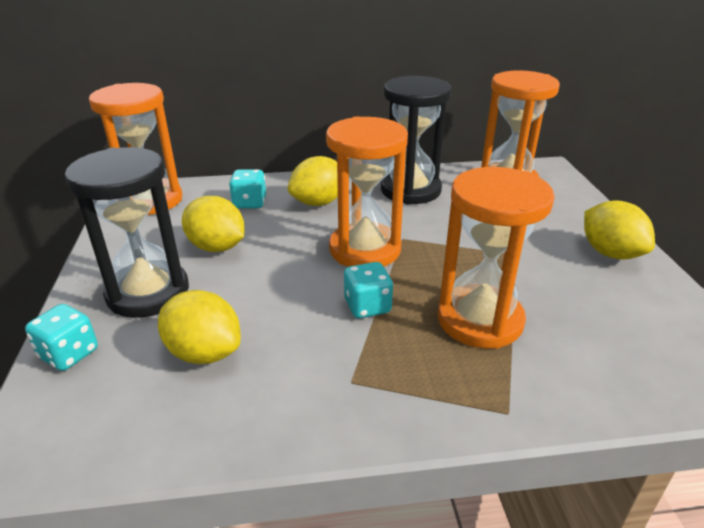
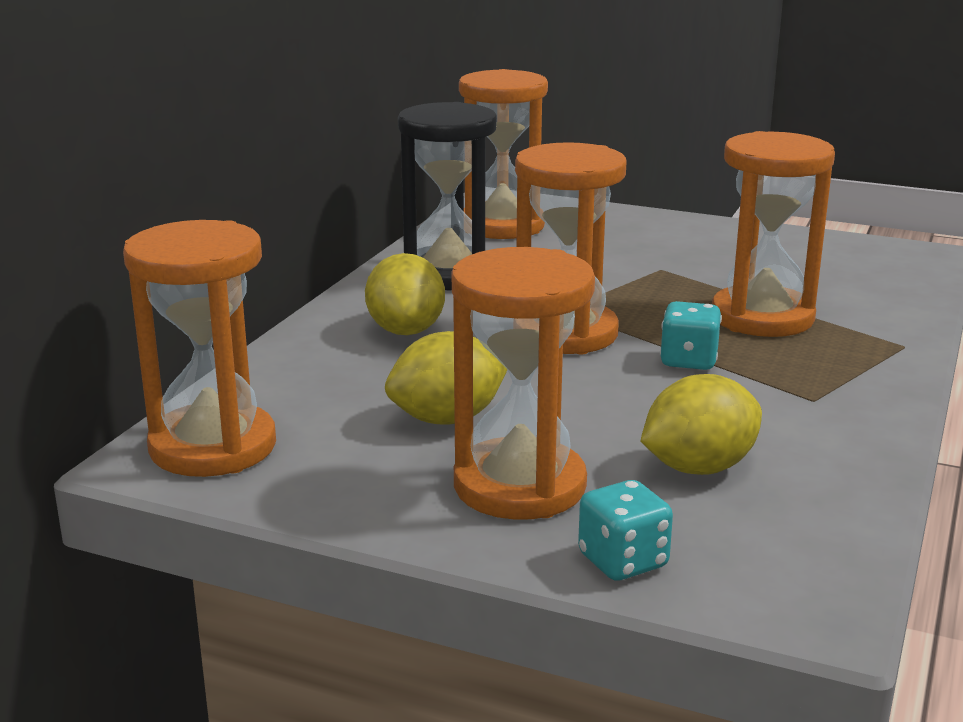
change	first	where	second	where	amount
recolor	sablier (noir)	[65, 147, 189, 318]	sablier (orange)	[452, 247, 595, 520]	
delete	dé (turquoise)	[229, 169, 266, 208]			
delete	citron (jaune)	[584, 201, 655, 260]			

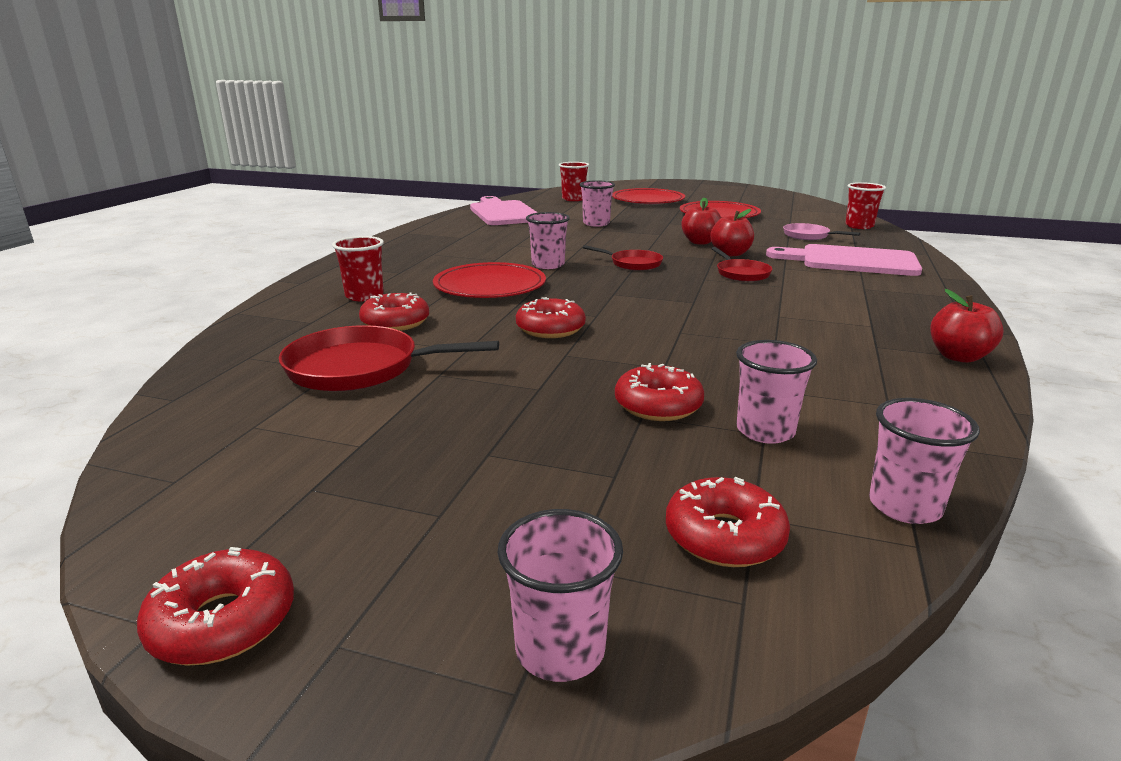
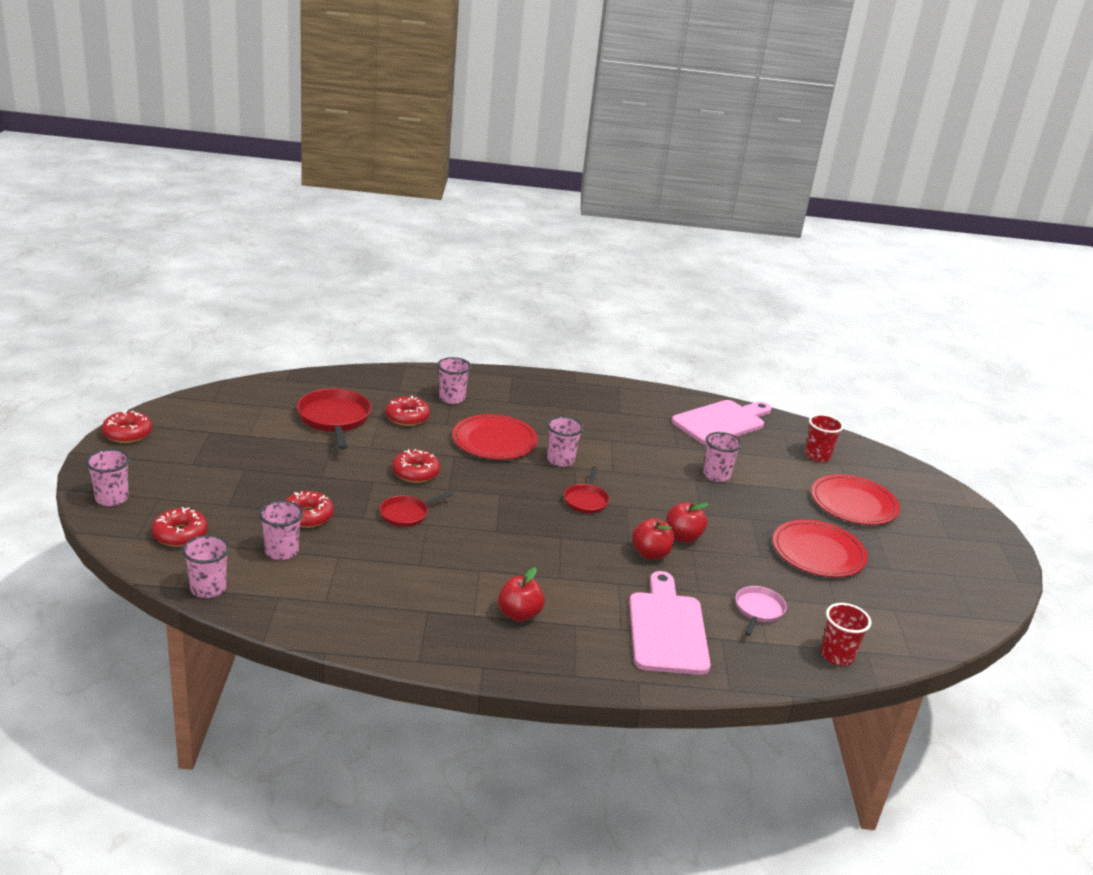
change	first	where	second	where	amount
recolor	gobelet (rouge)	[332, 236, 384, 301]	gobelet (rose)	[437, 357, 471, 404]	
move	poêle (rouge)	[711, 247, 773, 282]		[380, 491, 453, 527]	
move	pomme (rouge)	[930, 289, 1004, 363]		[498, 567, 545, 622]	

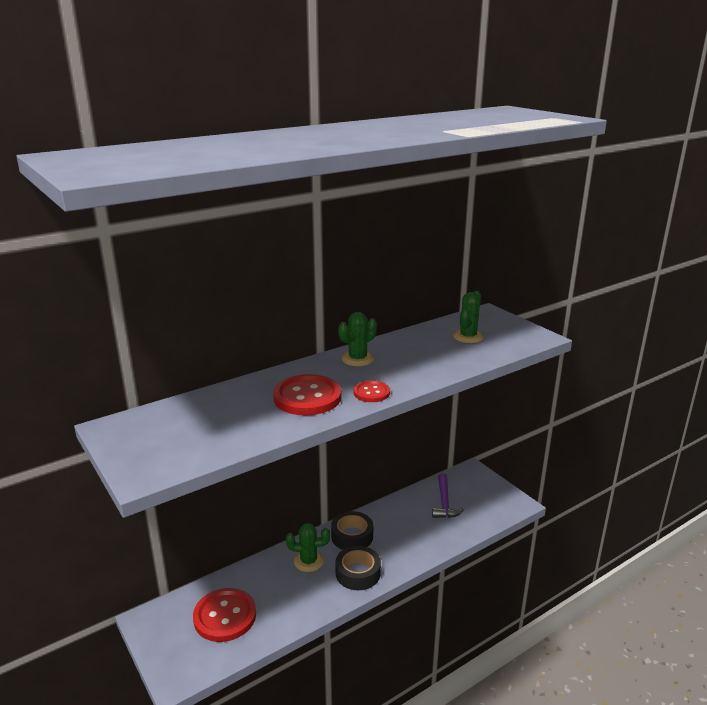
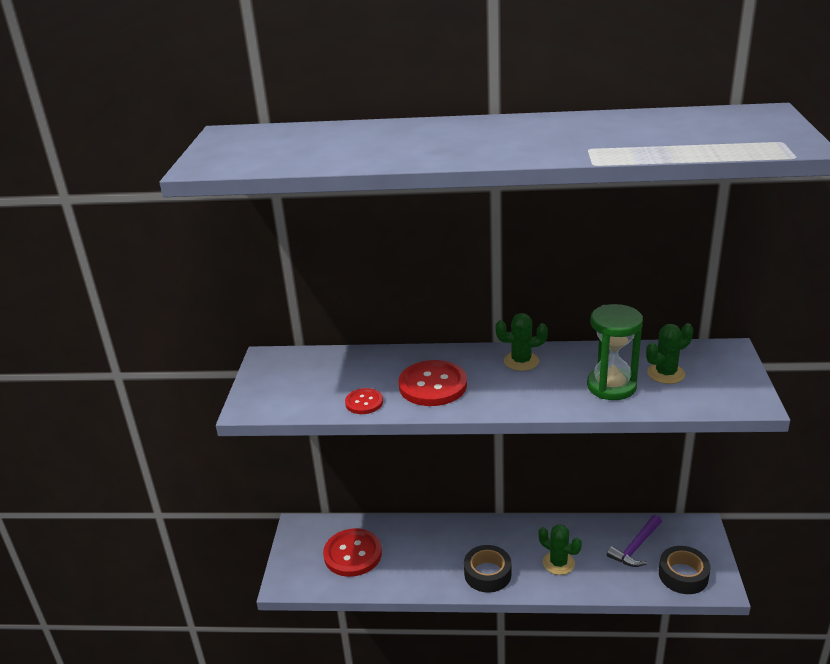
change	first	where	second	where	amount
move	cactus (vert)	[286, 523, 330, 572]		[538, 524, 582, 575]	
move	ruban adhésif (noir)	[331, 511, 373, 550]		[659, 546, 711, 594]	
move	bouton (rouge)	[354, 380, 390, 402]		[345, 388, 383, 414]	
insert			sablier (vert)	[587, 304, 643, 400]	

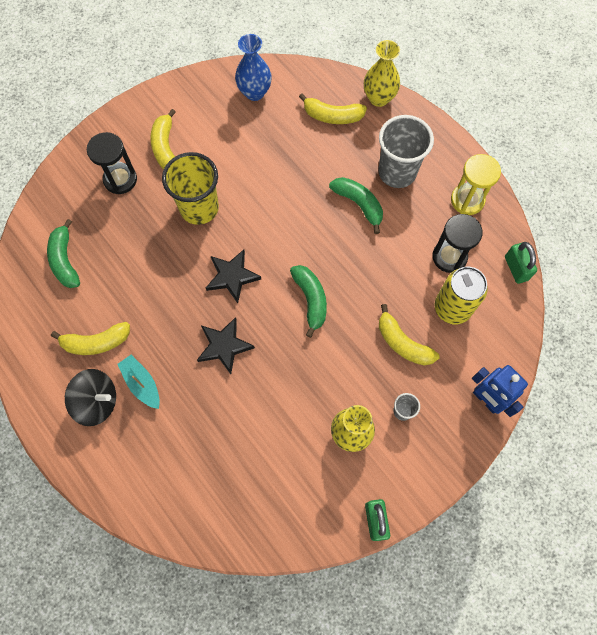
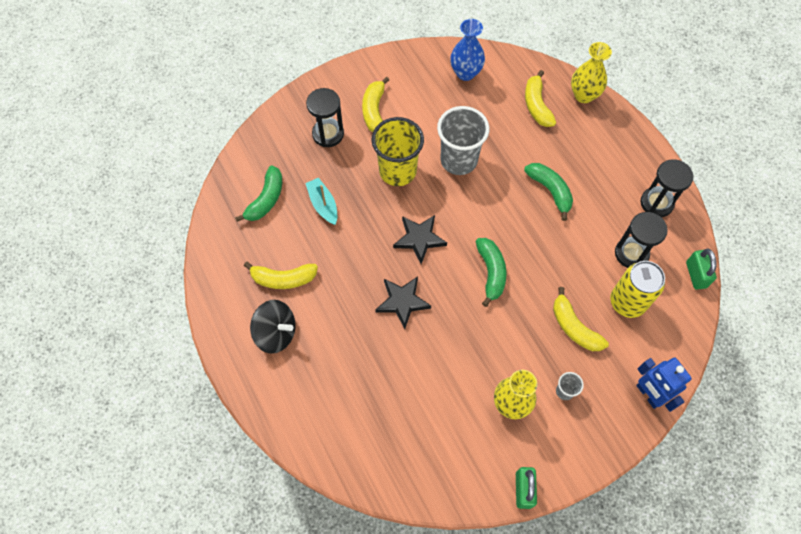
change	first	where	second	where	amount
rotate	banane (vert)	[47, 219, 80, 288]		[235, 165, 282, 222]	150 degrees counterclockwise
move	bateau (turquoise)	[117, 355, 160, 409]		[305, 178, 337, 225]	
rotate	banane (jaune)	[299, 93, 367, 124]		[525, 70, 556, 127]	60 degrees clockwise
move	gobelet (gris)	[378, 115, 434, 188]		[437, 106, 490, 175]	
recolor	sablier (jaune)	[451, 154, 501, 215]	sablier (noir)	[641, 159, 694, 217]	

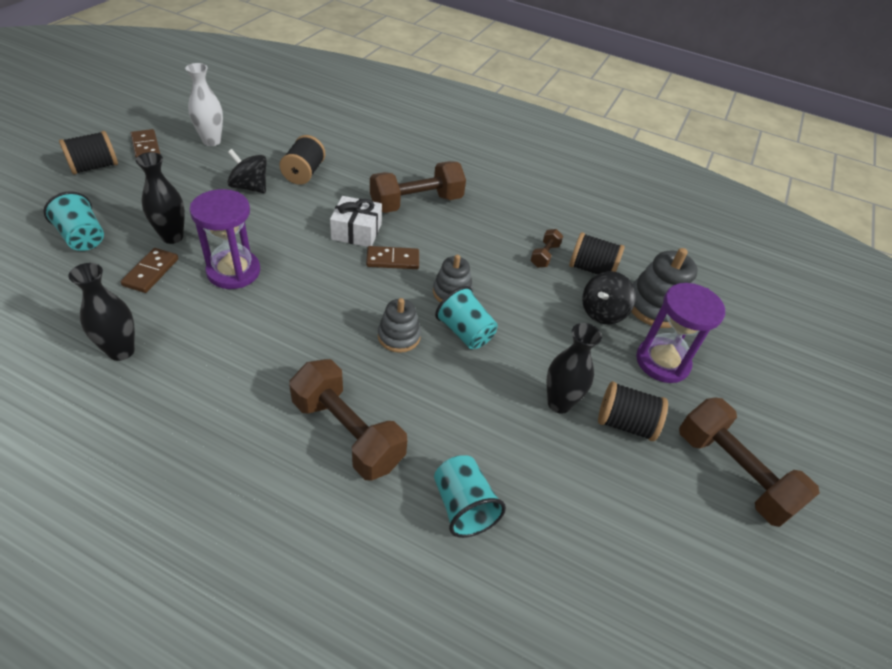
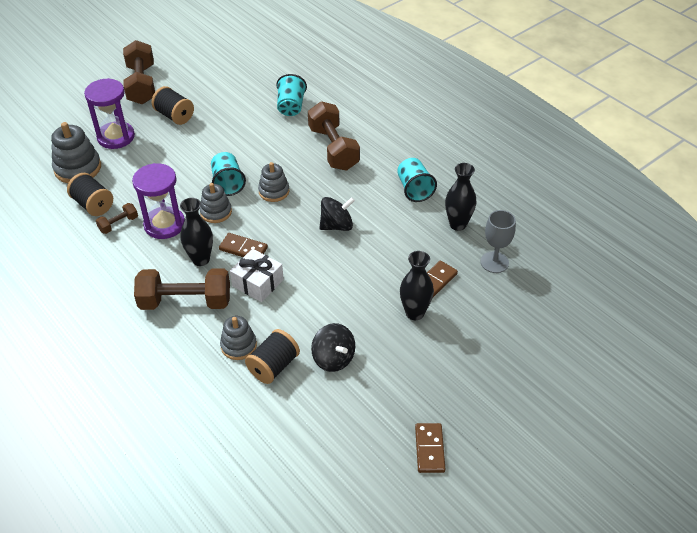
change	first	where	second	where	amount
move	gobelet (turquoise)	[44, 191, 104, 251]		[397, 158, 437, 202]	
delete	bobine (noir)	[59, 131, 118, 175]			
delete	vase (blanc)	[185, 63, 223, 146]			
move	sablier (violet)	[189, 189, 260, 289]		[132, 163, 185, 239]	
move	vase (noir)	[547, 323, 602, 414]		[180, 198, 213, 266]	
move	toupie (noir)	[582, 271, 636, 324]		[319, 197, 355, 231]	
insert			jouet à empiler (gris)	[220, 316, 257, 360]	
insert			verre à pied (gris)	[481, 210, 516, 273]	

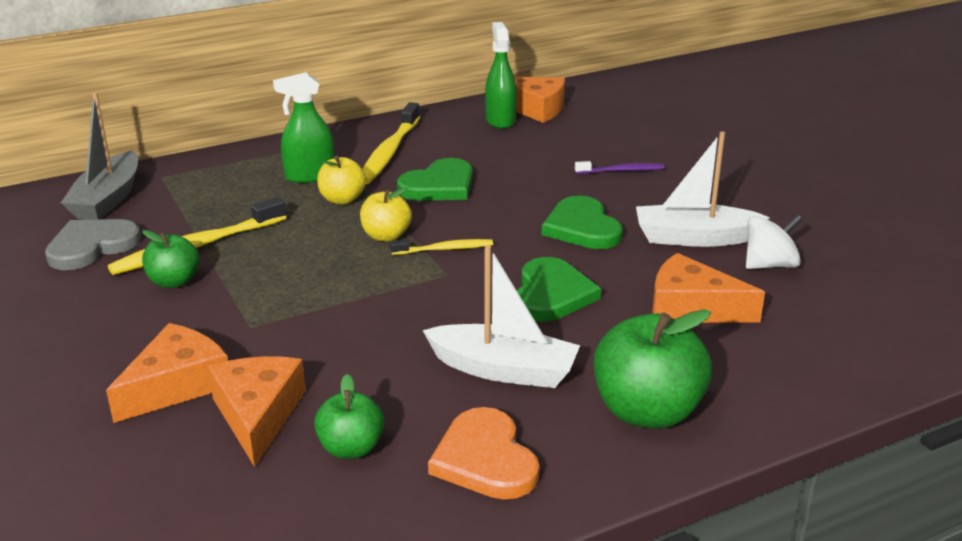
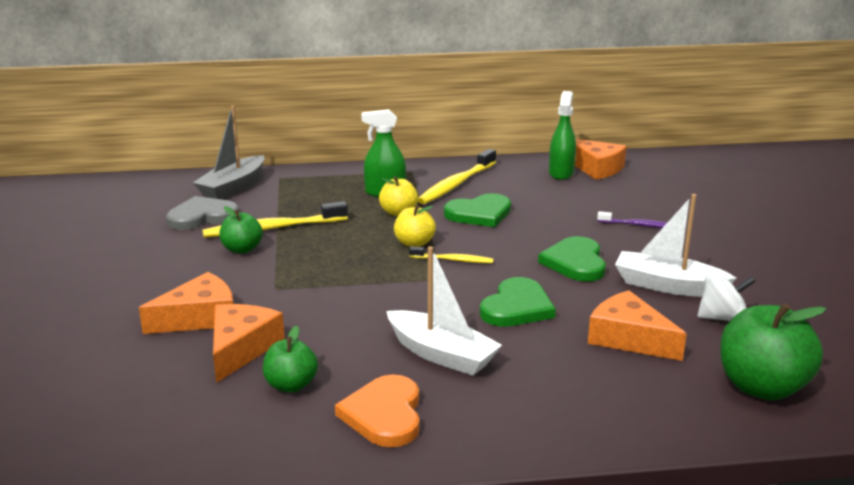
change	first	where	second	where	amount
move	pomme (vert)	[594, 309, 712, 429]		[720, 303, 826, 400]	

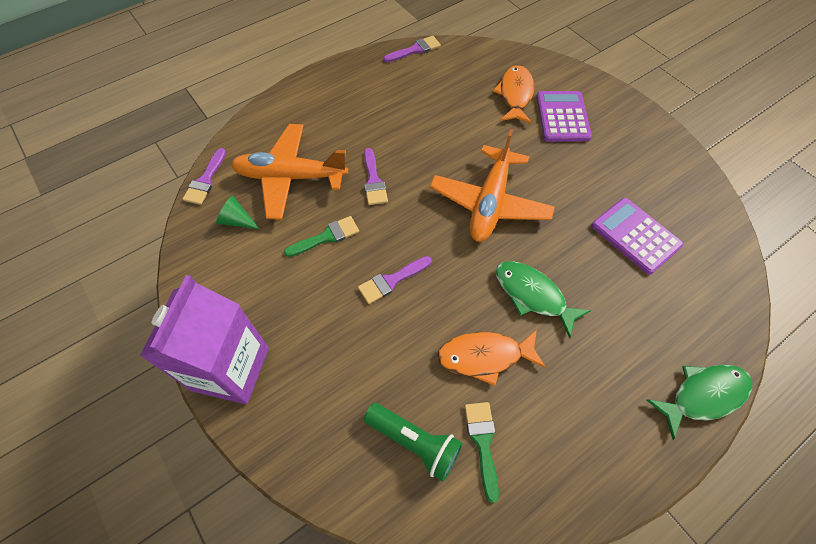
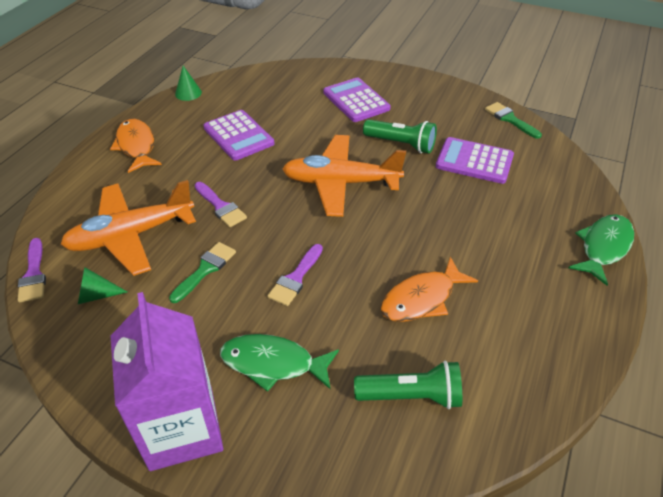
change	first	where	second	where	amount
replace	pinceau (violet)	[384, 36, 441, 62]	cône (vert)	[175, 66, 202, 101]	
rotate	avion (orange)	[430, 129, 555, 242]		[283, 135, 406, 217]	105 degrees clockwise
move	pinceau (vert)	[465, 402, 499, 503]		[485, 102, 542, 139]	
move	poisson (orange)	[493, 65, 534, 124]		[110, 119, 162, 173]	
move	poisson (vert)	[496, 261, 591, 338]		[220, 334, 339, 392]	
insert			calculatrice (violet)	[203, 110, 274, 160]	
insert			lampe de poche (vert)	[363, 119, 437, 153]	

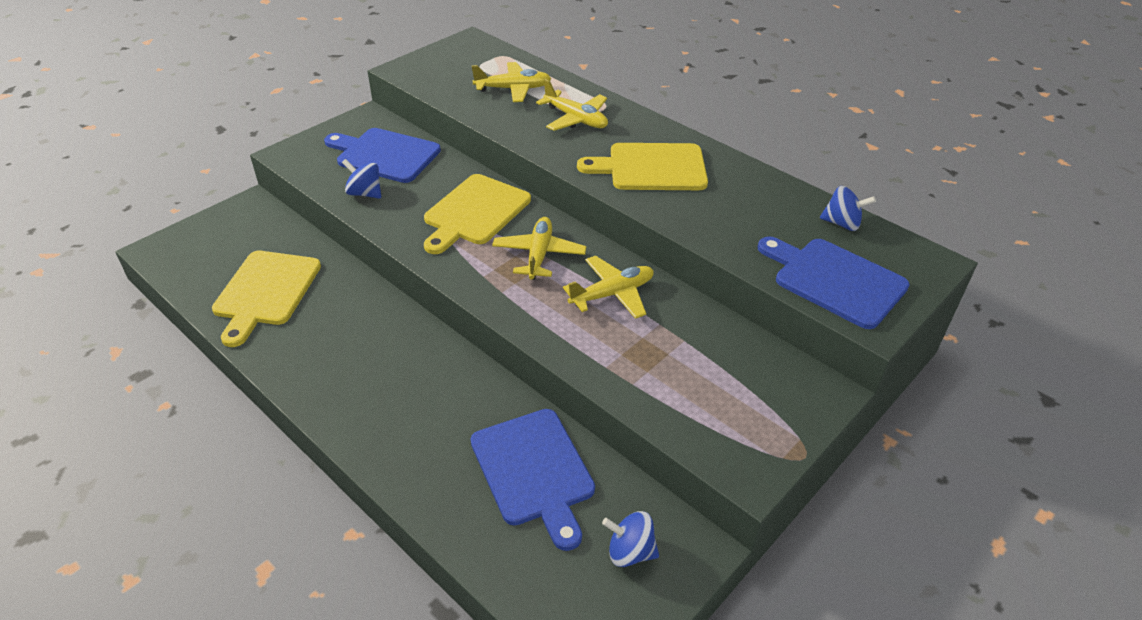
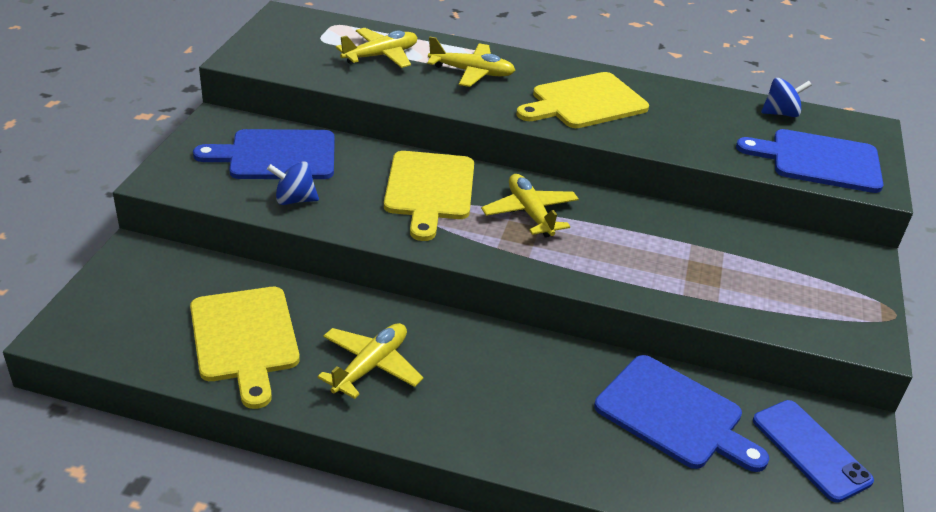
change	first	where	second	where	amount
move	avion (jaune)	[563, 256, 654, 319]		[317, 323, 423, 399]	
replace	toupie (bleu)	[602, 511, 659, 567]	téléphone (bleu)	[753, 400, 874, 503]	

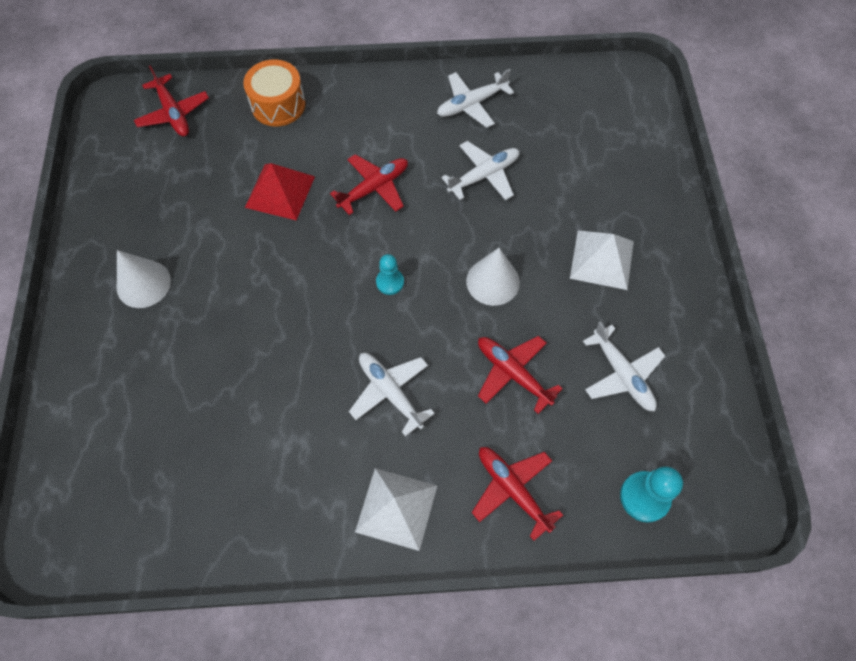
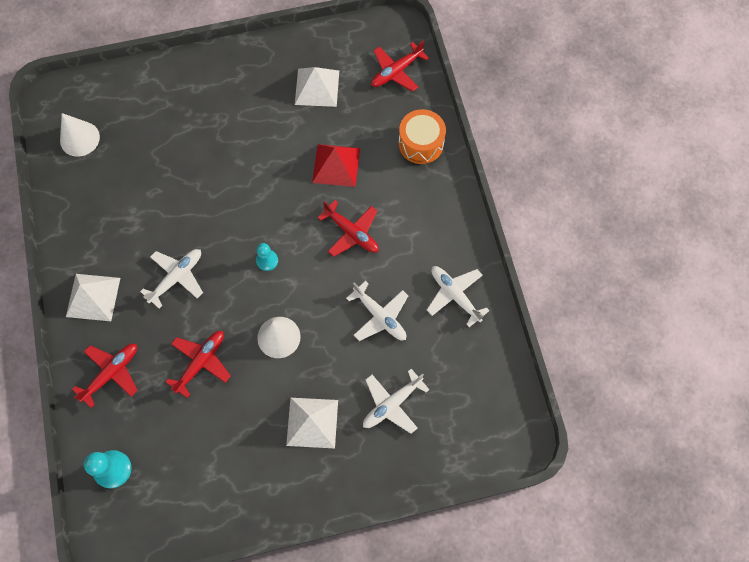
change	first	where	second	where	amount
move	cône (blanc)	[117, 250, 171, 308]		[60, 113, 100, 157]	
move	avion (blanc)	[583, 321, 665, 411]		[363, 369, 430, 434]	
insert			pyramide (blanc)	[295, 67, 339, 107]	

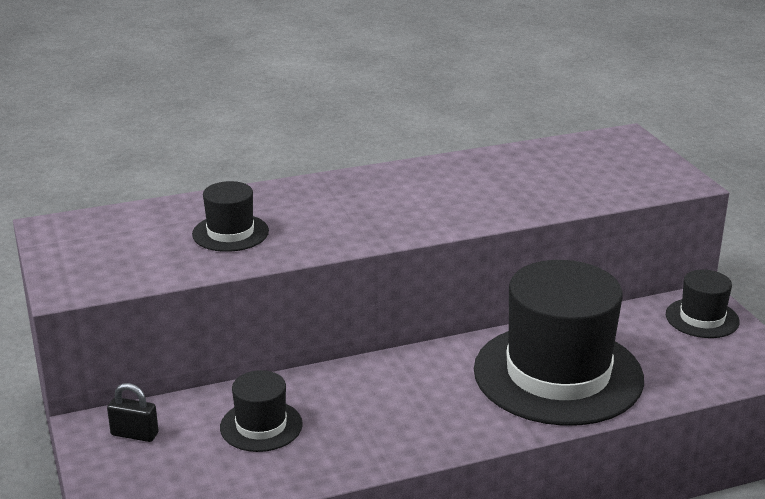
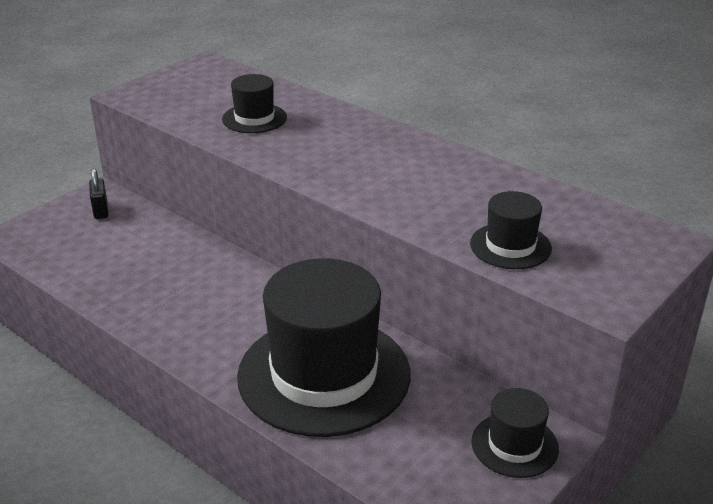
change	first	where	second	where	amount
move	chapeau (noir)	[220, 370, 303, 452]		[470, 191, 552, 269]	

